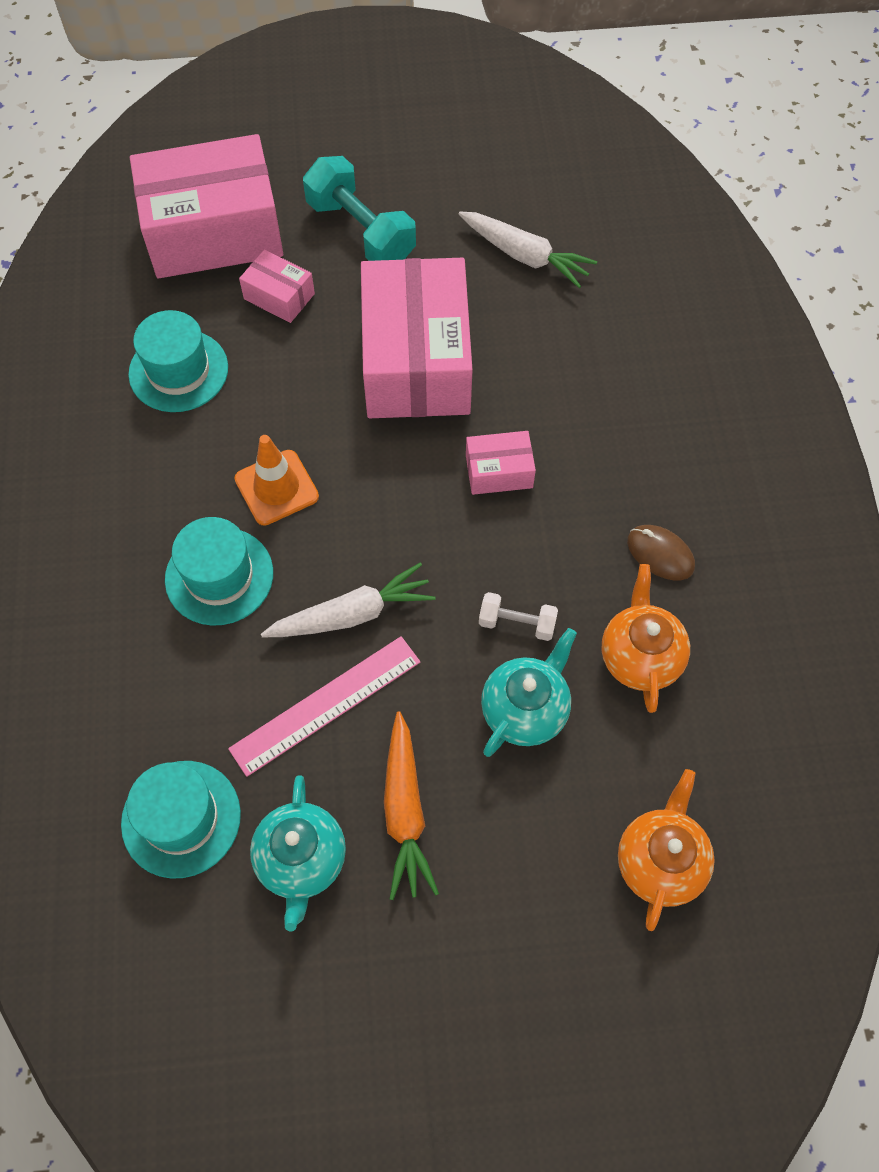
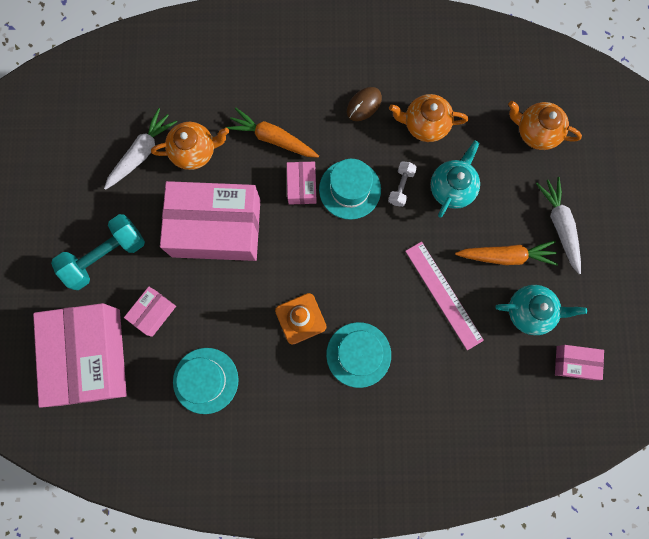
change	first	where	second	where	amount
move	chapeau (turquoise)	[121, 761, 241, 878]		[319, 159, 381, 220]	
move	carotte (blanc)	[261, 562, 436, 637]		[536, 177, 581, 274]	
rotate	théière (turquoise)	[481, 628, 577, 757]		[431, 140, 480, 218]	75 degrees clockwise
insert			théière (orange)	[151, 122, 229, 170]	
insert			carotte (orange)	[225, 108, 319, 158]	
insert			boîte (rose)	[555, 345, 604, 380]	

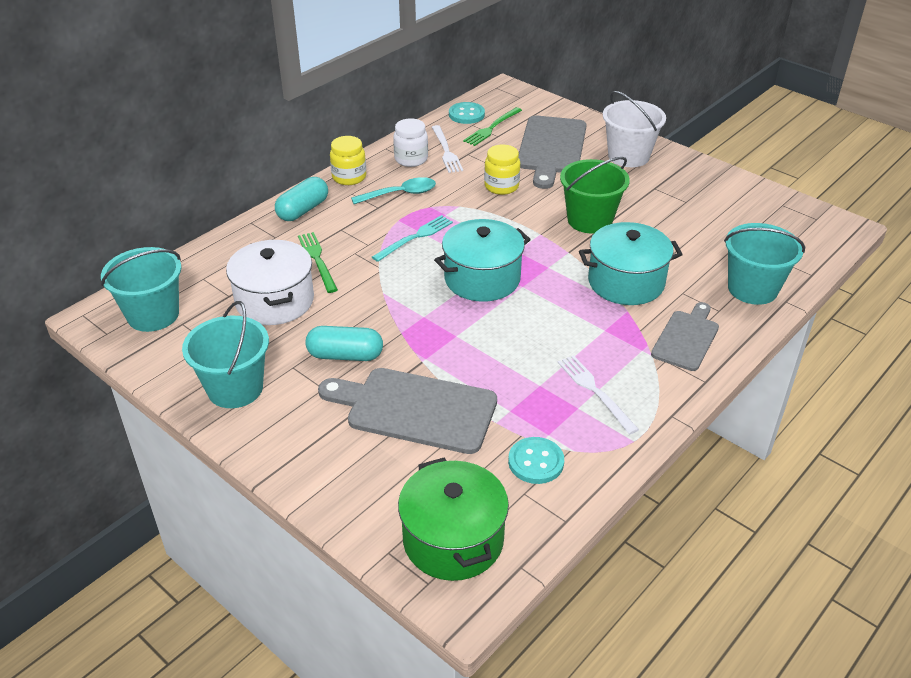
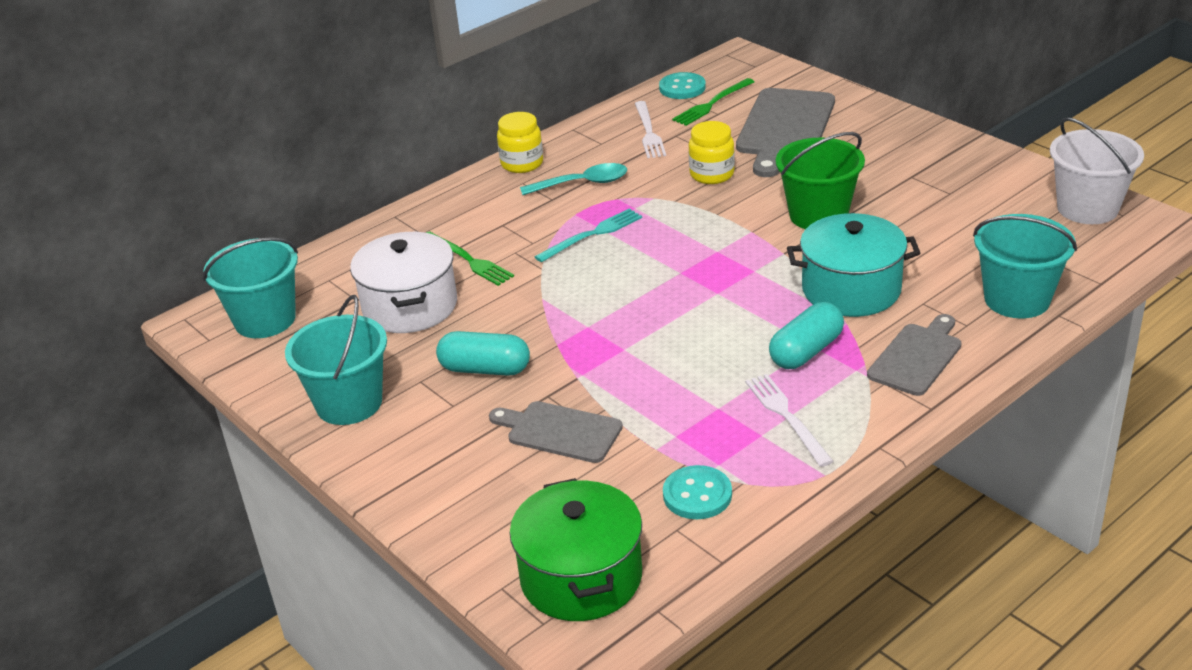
change	first	where	second	where	amount
move	gélule (turquoise)	[275, 177, 328, 221]		[769, 302, 844, 369]	
rotate	fourchette (vert)	[298, 232, 338, 293]		[426, 231, 514, 286]	150 degrees clockwise
resize	planche à découper (gris)	[318, 368, 497, 454]		[489, 401, 623, 463]	x0.62
delete	bocal (blanc)	[393, 118, 428, 167]			
delete	marmite (turquoise)	[434, 219, 531, 302]			
move	seau (blanc)	[603, 91, 666, 167]		[1050, 117, 1144, 224]	

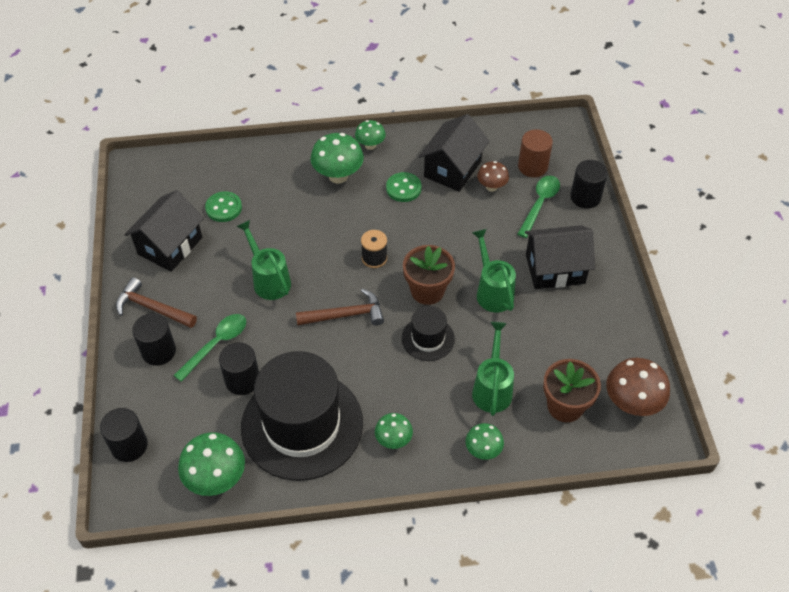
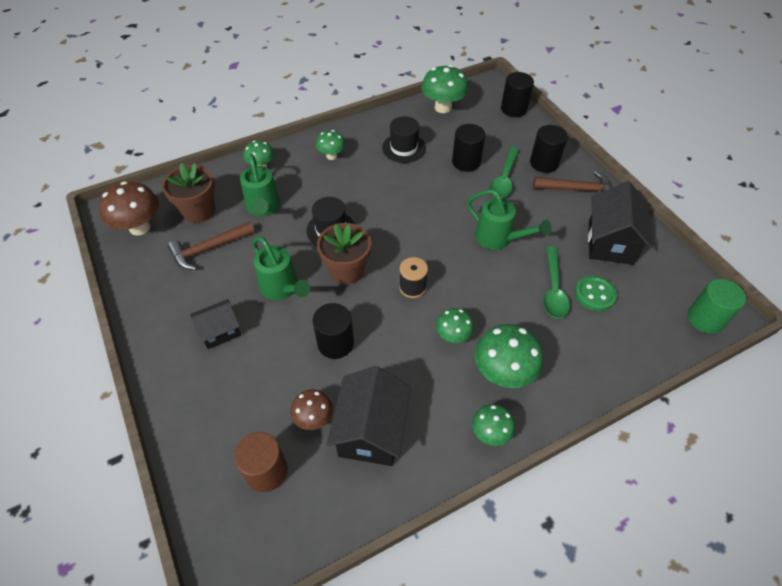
change	first	where	second	where	amount
resize	chapeau (noir)	[241, 351, 363, 481]		[382, 116, 426, 163]	x0.46
move	marteau (marron)	[296, 289, 384, 326]		[168, 221, 255, 270]	
delete	bouton (vert)	[386, 172, 422, 202]			
move	cuillère (vert)	[518, 176, 560, 238]		[543, 246, 570, 319]	
resize	maison (noir)	[525, 225, 595, 289]		[190, 299, 241, 349]	x0.60
move	cylindre (noir)	[570, 160, 608, 209]		[313, 303, 354, 359]	
insert			champignon (vert)	[436, 308, 474, 343]	
insert			cylindre (vert)	[688, 279, 746, 334]	

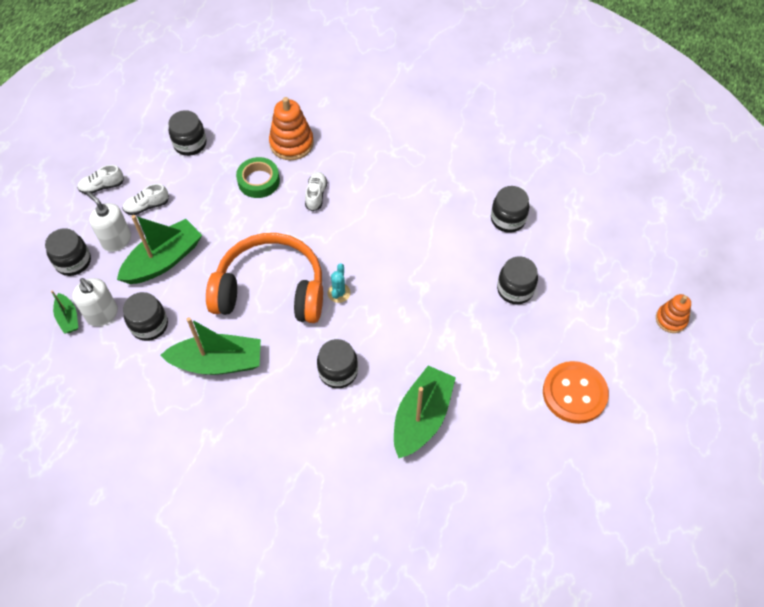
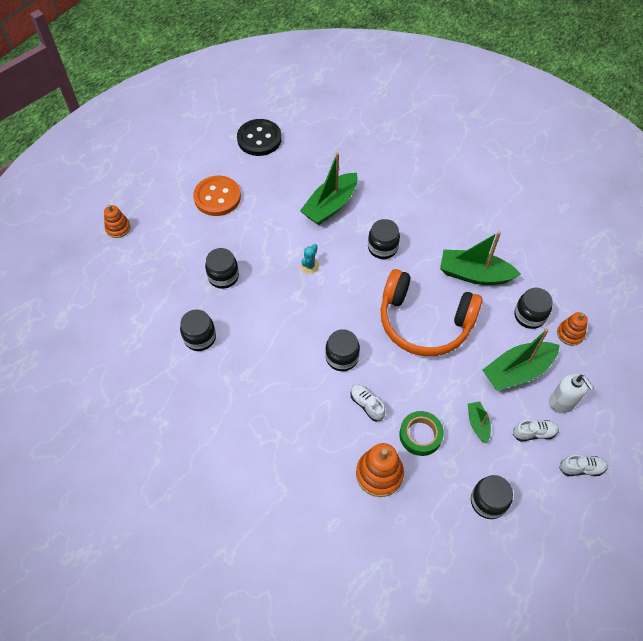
change	first	where	second	where	amount
move	bocal (noir)	[45, 228, 91, 276]		[325, 329, 360, 371]	
move	bateau (vert)	[51, 290, 78, 334]		[468, 401, 491, 443]	
replace	distributeur de savon (blanc)	[72, 278, 118, 326]	jouet à empiler (orange)	[557, 312, 588, 346]	
rotate	chaussure (blanc)	[305, 172, 327, 211]		[350, 384, 385, 422]	120 degrees clockwise
move	cactus (turquoise)	[327, 263, 350, 303]		[300, 244, 319, 274]	
insert			bouton (noir)	[237, 119, 282, 156]	

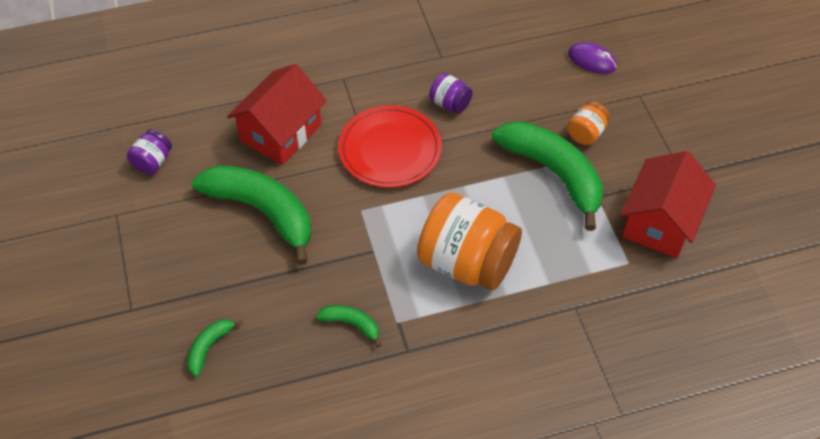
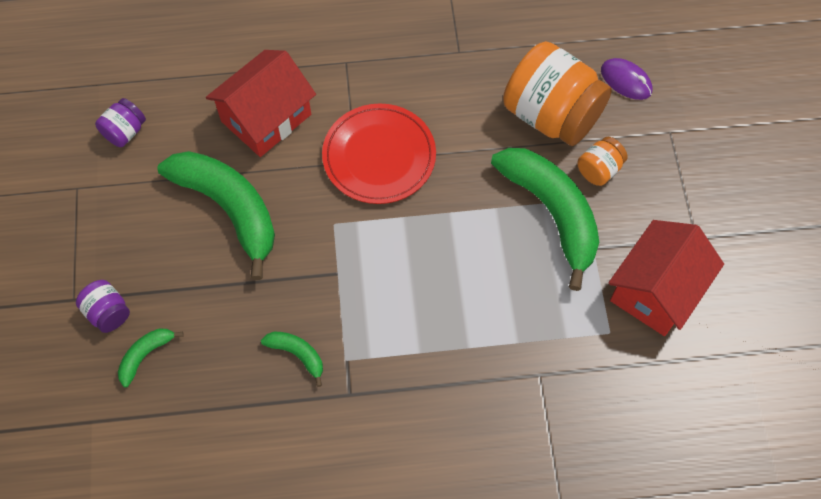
change	first	where	second	where	amount
move	bocal (orange)	[417, 193, 522, 291]		[503, 41, 612, 146]	
move	bocal (violet)	[429, 73, 473, 114]		[76, 280, 130, 333]	

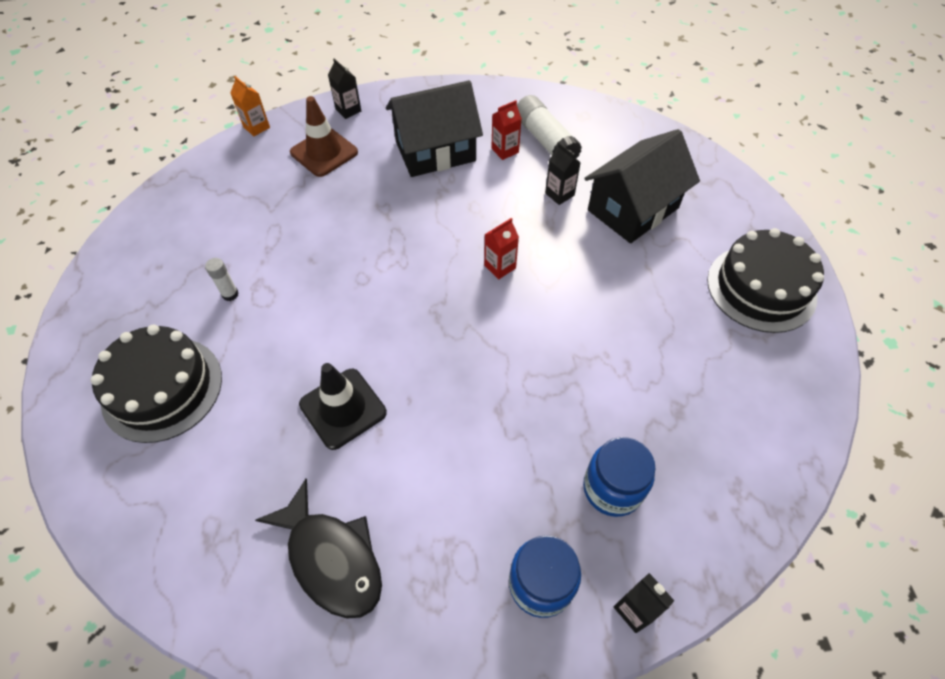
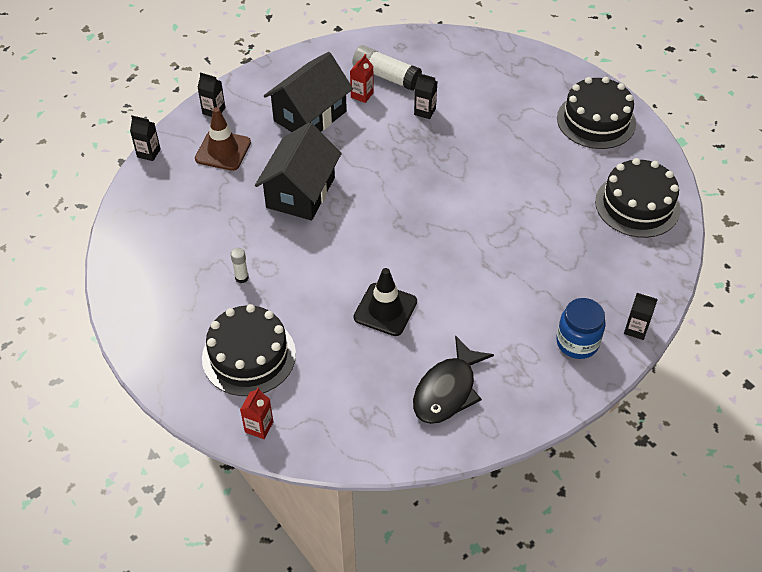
change	first	where	second	where	amount
recolor	brique de lait (orange)	[230, 76, 270, 136]	brique de lait (noir)	[130, 115, 160, 161]	
rotate	poisson (noir)	[255, 479, 382, 619]		[413, 335, 494, 424]	105 degrees clockwise
move	brique de lait (rouge)	[484, 218, 519, 279]		[240, 387, 273, 439]	
delete	bocal (bleu)	[583, 437, 656, 517]			
move	maison (noir)	[584, 129, 700, 243]		[255, 122, 342, 220]	
insert			gâteau (noir)	[595, 158, 680, 238]	

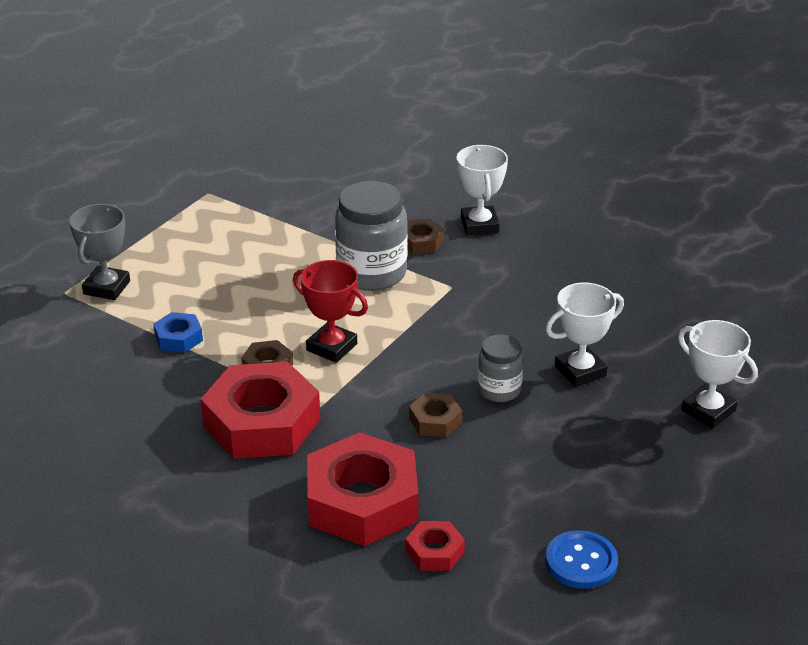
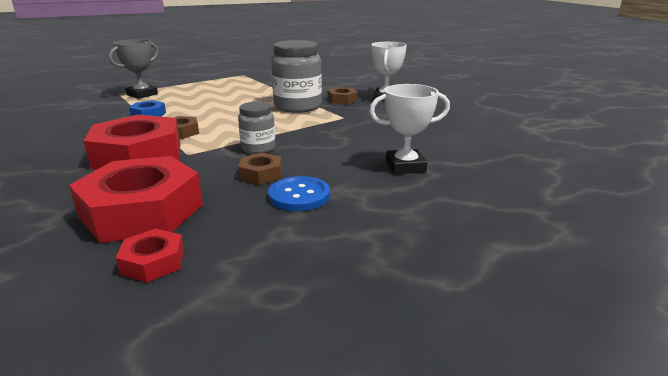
change	first	where	second	where	amount
delete	trophée (rouge)	[293, 260, 368, 363]			
move	bocal (gris)	[478, 334, 523, 402]		[238, 102, 276, 154]	
move	bouton (bleu)	[545, 530, 618, 589]		[268, 176, 330, 211]	
delete	trophée (blanc)	[678, 320, 758, 428]			

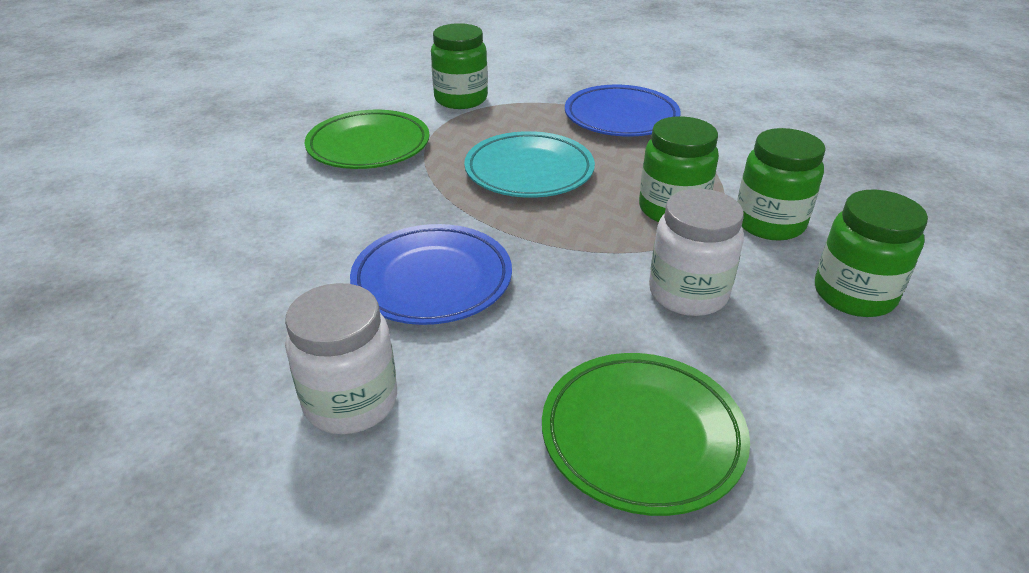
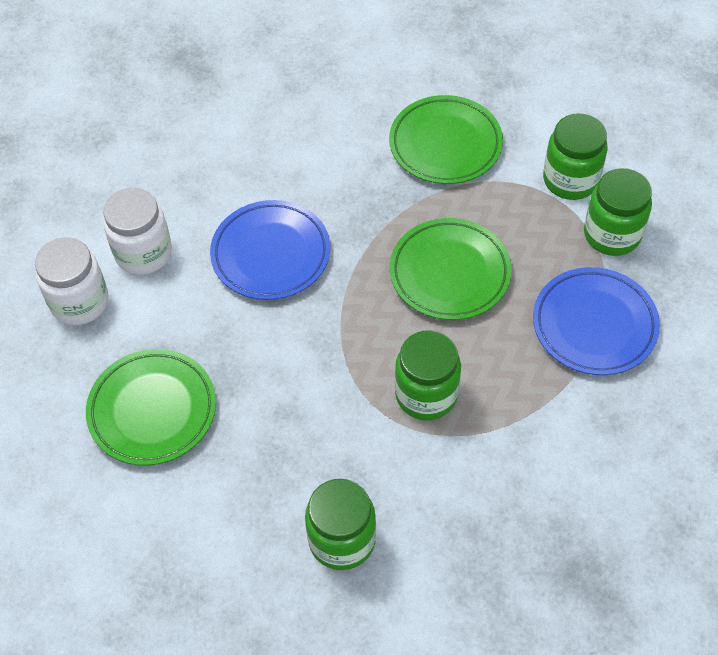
change	first	where	second	where	amount
recolor	assiette (turquoise)	[464, 131, 595, 198]	assiette (vert)	[390, 218, 512, 320]	
move	bocal (blanc)	[649, 189, 744, 316]		[35, 237, 109, 325]	
move	bocal (vert)	[737, 128, 826, 240]		[584, 168, 652, 256]	

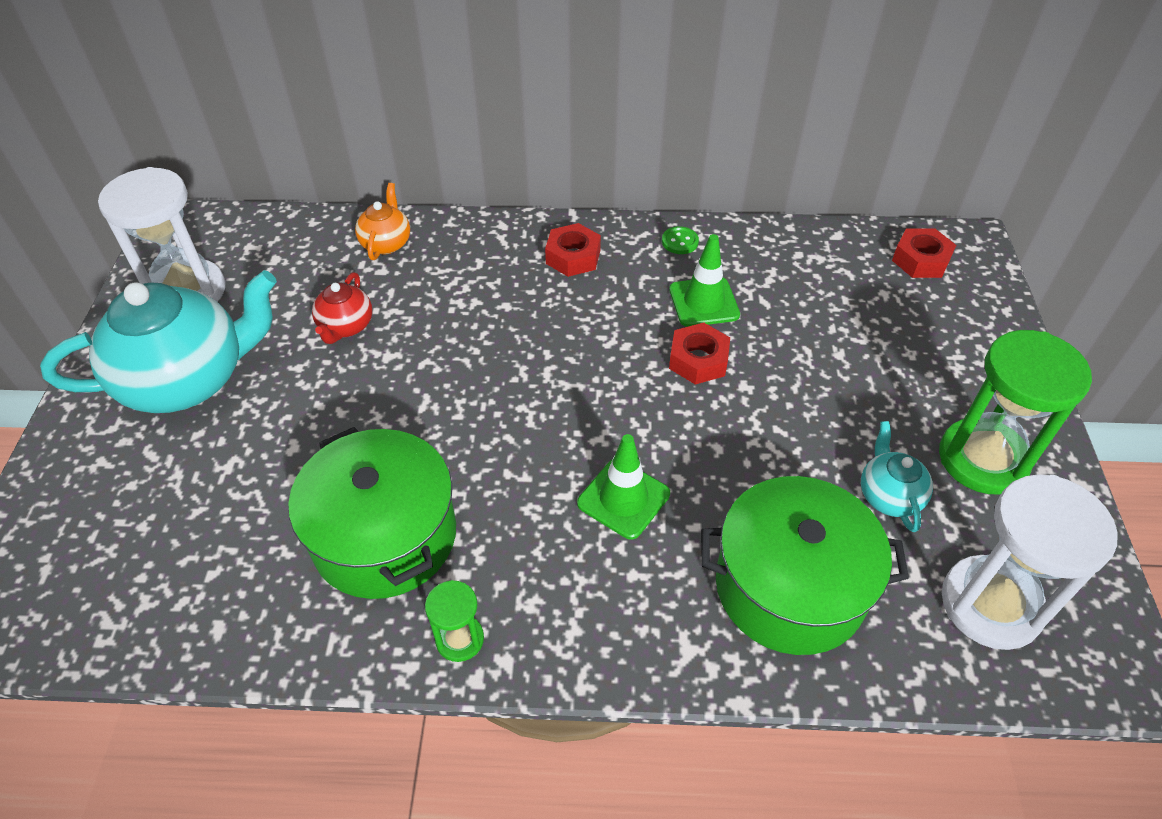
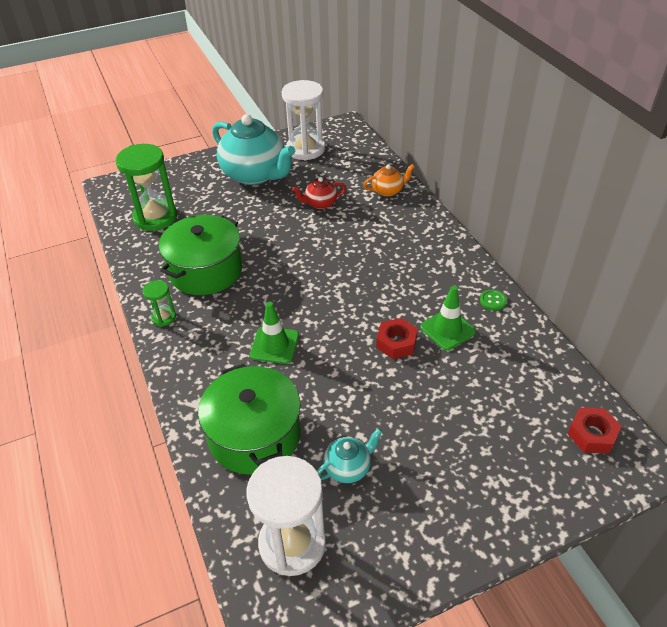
change	first	where	second	where	amount
delete	écrou (rouge)	[545, 223, 601, 277]			
move	sablier (vert)	[939, 330, 1092, 495]		[116, 144, 177, 231]	

